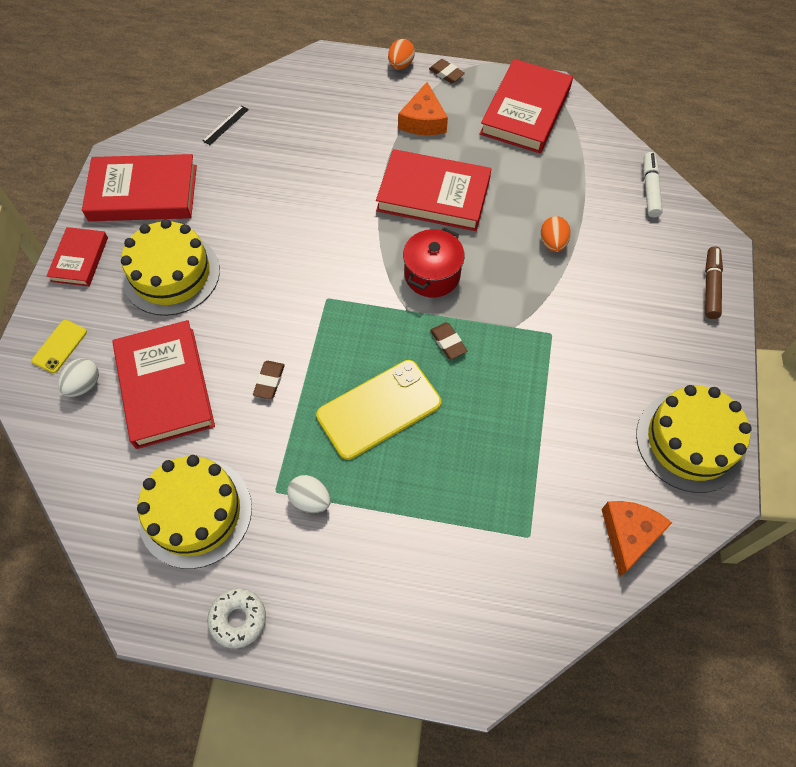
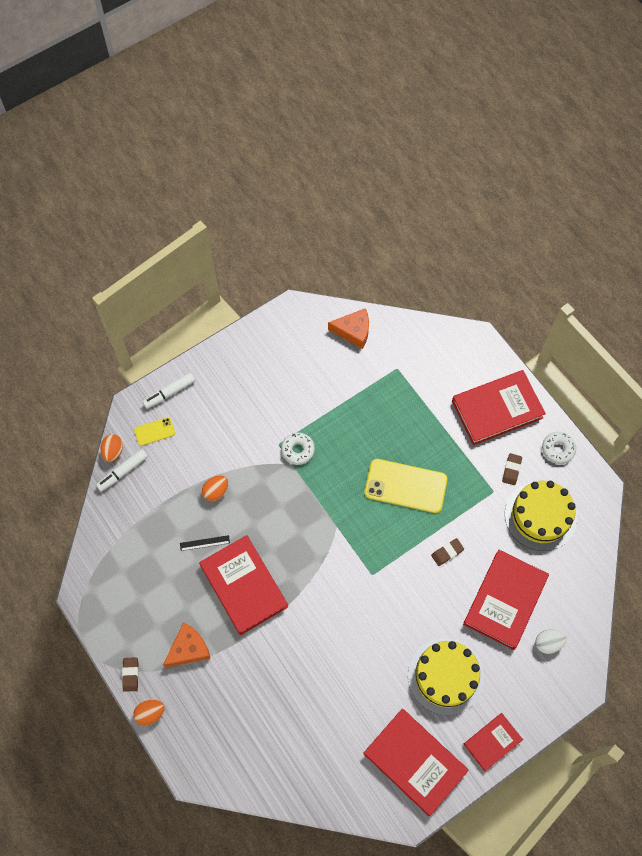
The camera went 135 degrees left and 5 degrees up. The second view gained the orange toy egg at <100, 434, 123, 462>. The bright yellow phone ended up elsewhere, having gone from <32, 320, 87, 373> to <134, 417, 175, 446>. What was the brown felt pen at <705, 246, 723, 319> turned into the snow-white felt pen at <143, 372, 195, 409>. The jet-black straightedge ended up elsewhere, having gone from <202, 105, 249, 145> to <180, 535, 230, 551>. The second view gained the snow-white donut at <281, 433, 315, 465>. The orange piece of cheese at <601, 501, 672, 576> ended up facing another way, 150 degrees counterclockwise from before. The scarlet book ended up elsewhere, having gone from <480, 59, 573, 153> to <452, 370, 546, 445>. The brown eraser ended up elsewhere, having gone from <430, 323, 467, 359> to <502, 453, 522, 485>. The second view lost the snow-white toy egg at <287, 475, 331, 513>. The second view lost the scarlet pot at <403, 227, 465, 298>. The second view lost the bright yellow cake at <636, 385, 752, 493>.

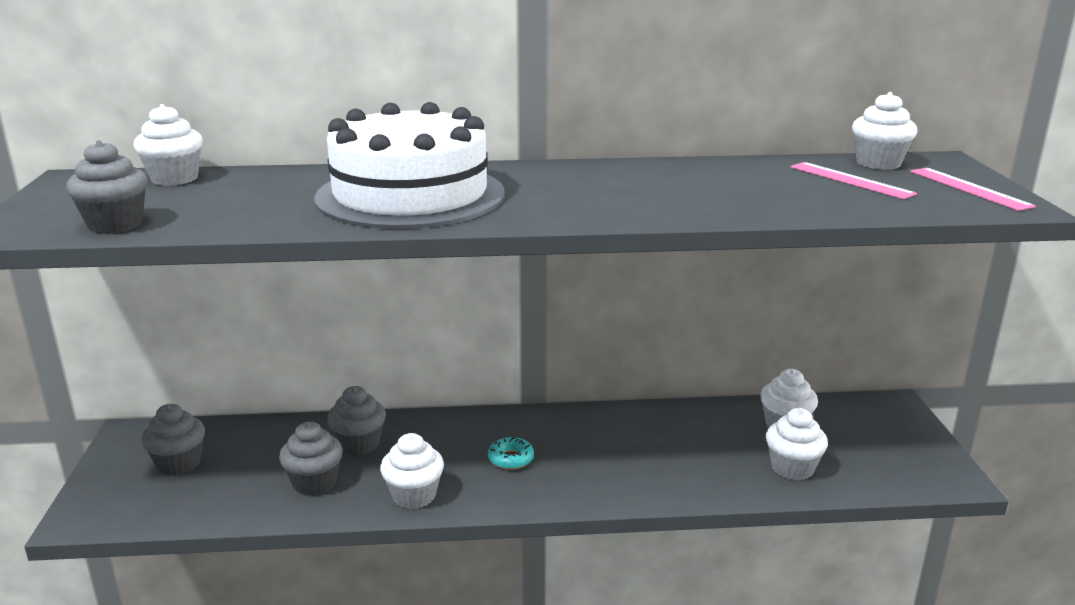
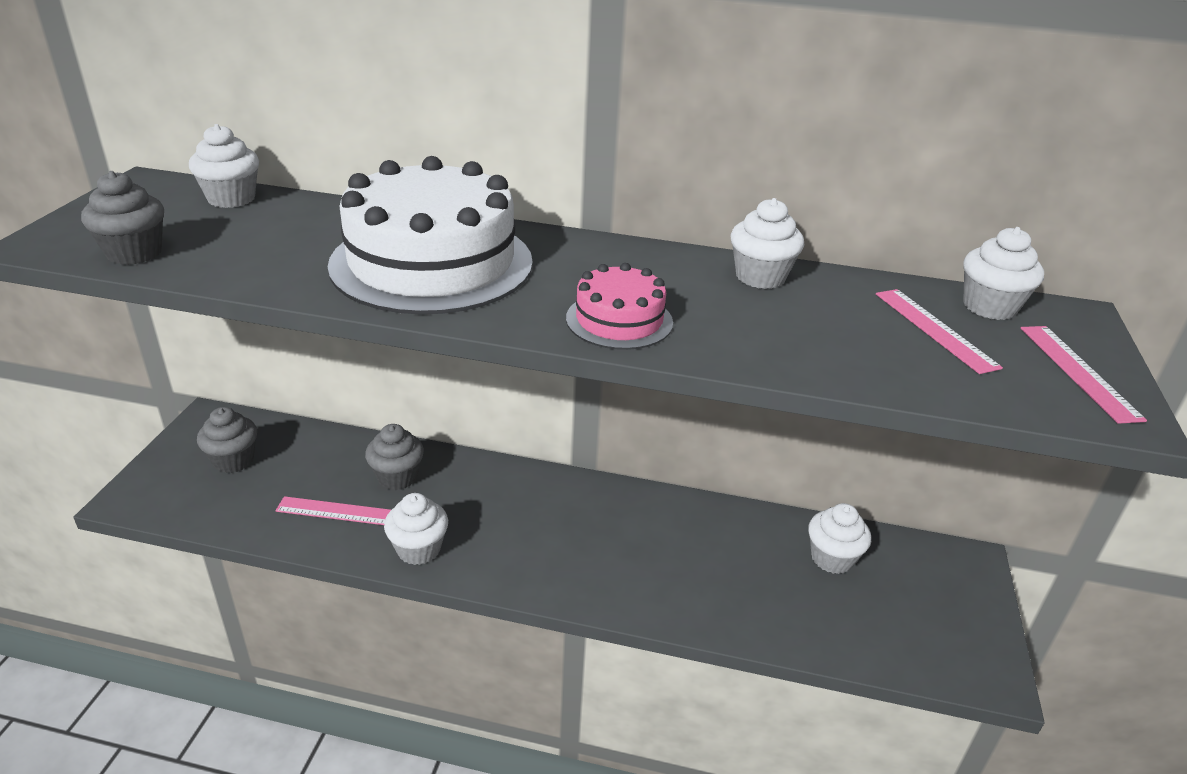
The camera went 15 degrees right and 10 degrees up. Where the ash-grey fairy cake stood at <279, 421, 343, 496>, the rosy straightedge came to stand at <275, 496, 391, 525>. The second view gained the rosy cake at <566, 263, 673, 350>. The snow-white fairy cake ended up elsewhere, having gone from <766, 408, 828, 480> to <731, 198, 804, 289>. The second view lost the teal donut at <488, 437, 534, 470>.

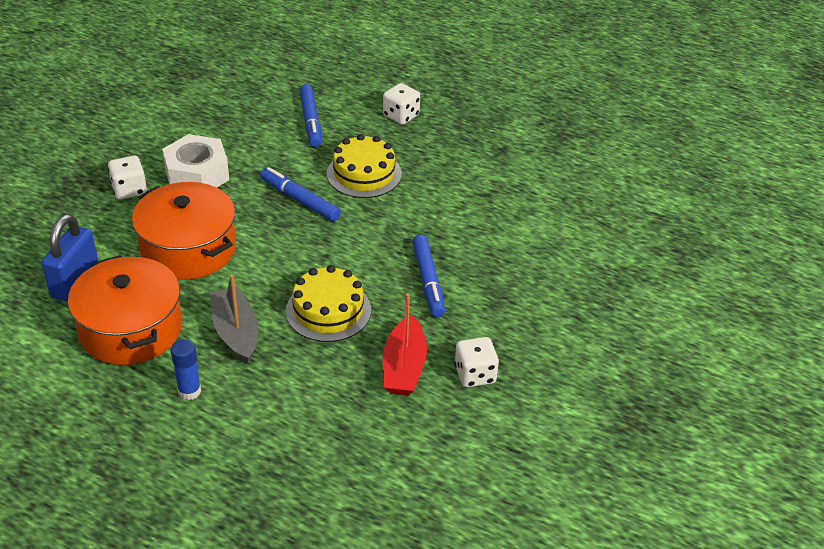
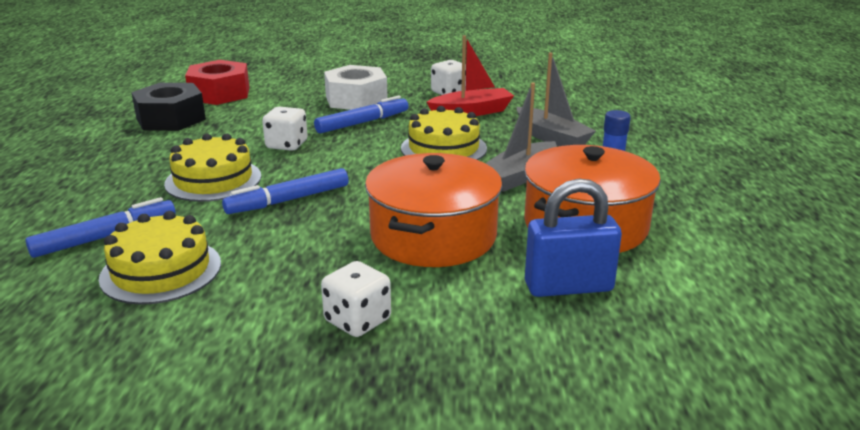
The camera went 115 degrees left and 15 degrees down. The second view gained the bright yellow cake at <99, 211, 221, 305>. The second view gained the jet-black hex nut at <131, 83, 206, 131>. The second view gained the scarlet hex nut at <185, 60, 249, 105>. The royal blue felt pen at <260, 167, 341, 221> ended up facing another way, 45 degrees clockwise from before. The snow-white dice ended up elsewhere, having gone from <383, 83, 420, 125> to <262, 107, 308, 151>. The snow-white hex nut ended up elsewhere, having gone from <162, 134, 229, 187> to <324, 65, 388, 110>. The second view gained the ash-grey boat at <517, 52, 596, 146>.

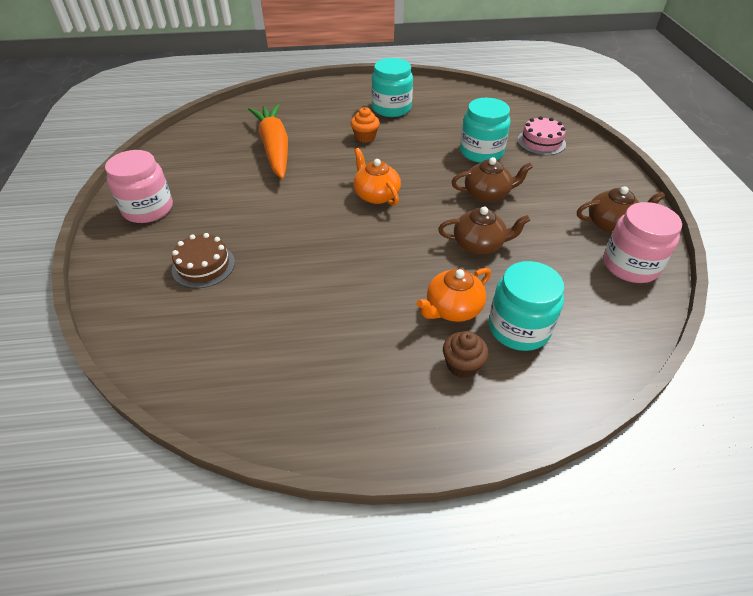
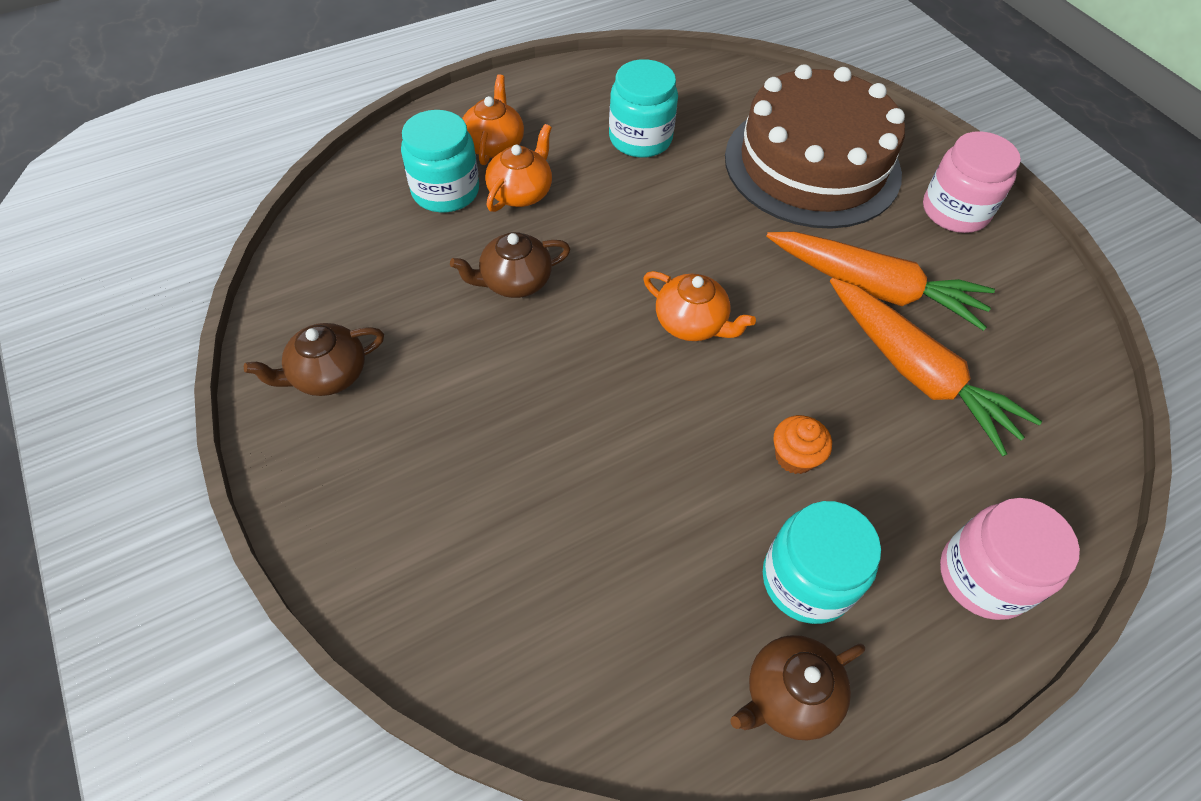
The camera went 155 degrees right and 10 degrees up. Where the brown fairy cake stood at <443, 331, 489, 378>, the orange tea pot came to stand at <462, 75, 524, 165>. The teal jam jar ended up elsewhere, having gone from <460, 98, 510, 163> to <609, 59, 678, 158>. The size of the brown cake at <172, 233, 235, 288> changed by a factor of 2.44. The brown tea pot ended up elsewhere, having gone from <452, 157, 533, 203> to <730, 635, 865, 741>. The second view gained the orange toy carrot at <766, 231, 995, 331>. The rosy jam jar ended up elsewhere, having gone from <603, 202, 682, 283> to <940, 498, 1080, 620>. The second view lost the rosy cake at <517, 116, 566, 155>.

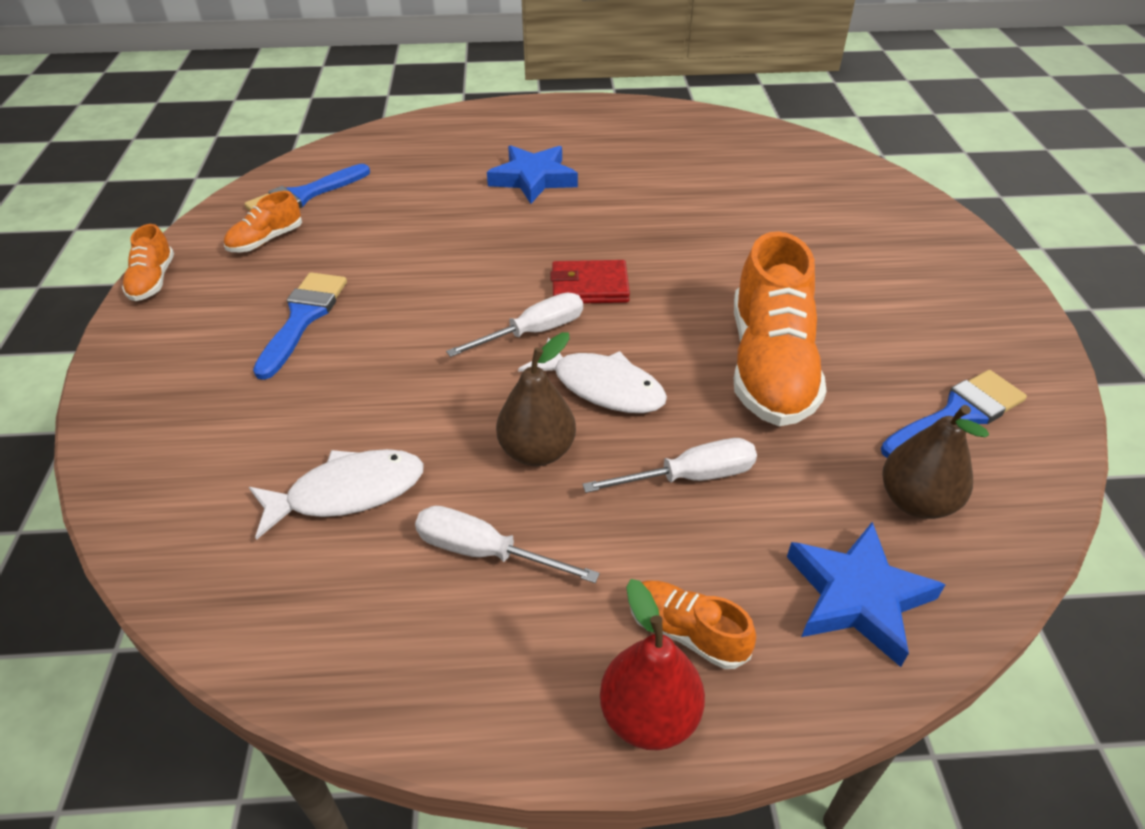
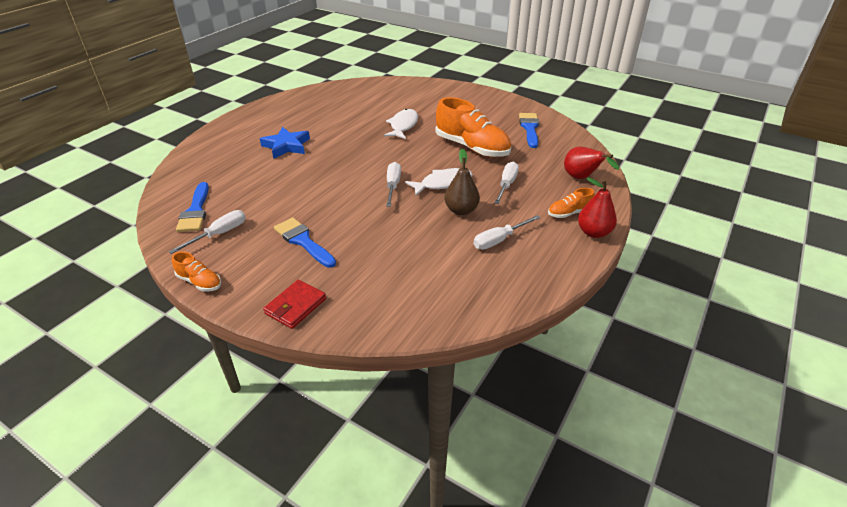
The camera went 55 degrees left and 5 degrees down. Where the orange sneaker stood at <224, 191, 302, 252>, the snow-white hand screwdriver came to stand at <169, 210, 246, 254>. The scarlet billfold ended up elsewhere, having gone from <550, 260, 630, 303> to <263, 280, 326, 329>. The snow-white fish figure ended up elsewhere, having gone from <249, 449, 424, 540> to <384, 109, 418, 139>. Where the royal blue five-pointed star stood at <787, 522, 946, 667>, the scarlet pear fruit came to stand at <564, 146, 619, 179>. The second view lost the brown pear fruit at <882, 405, 989, 519>.

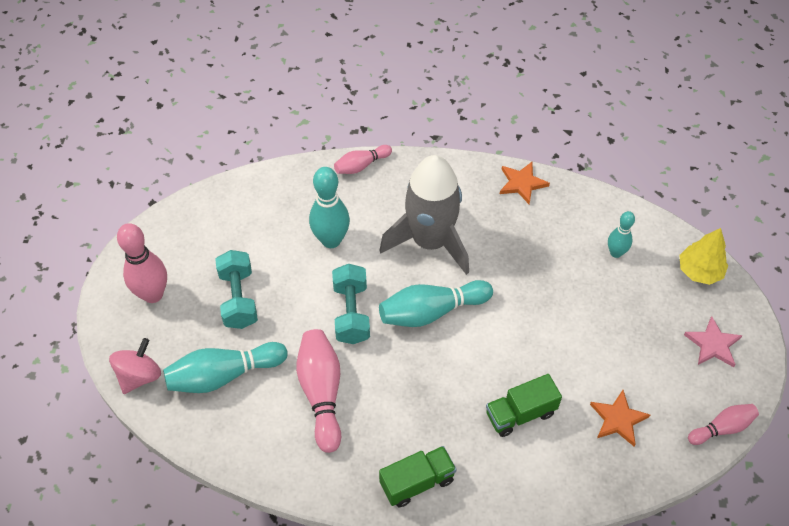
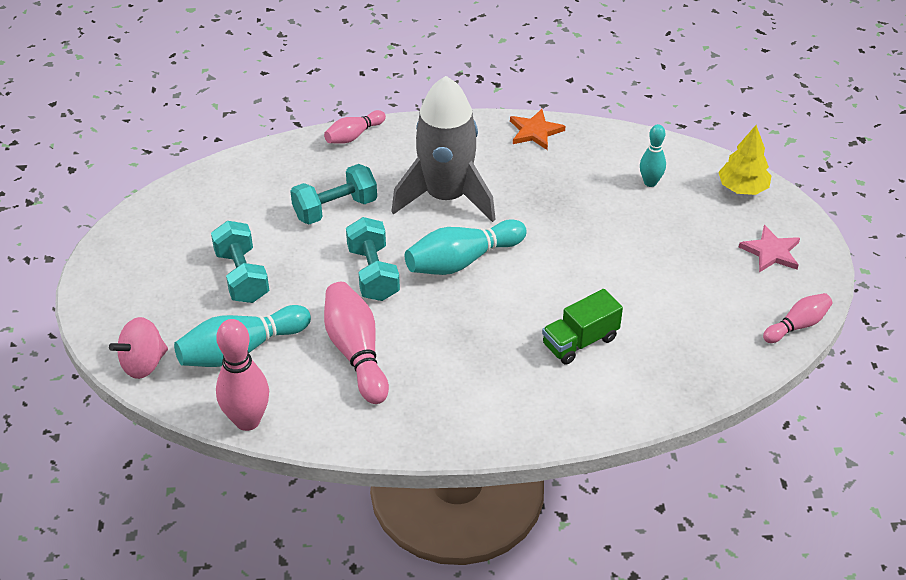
The camera went 10 degrees left and 10 degrees down. The rosy whirligig at <109, 338, 161, 394> ended up facing another way, 150 degrees counterclockwise from before. The rosy tenpin ended up elsewhere, having gone from <117, 223, 167, 303> to <216, 319, 269, 431>. Where the teal tenpin stood at <309, 167, 350, 248>, the teal hand weight came to stand at <290, 164, 377, 224>. The second view lost the green toy truck at <379, 446, 457, 507>. The second view lost the orange five-pointed star at <590, 390, 650, 446>.

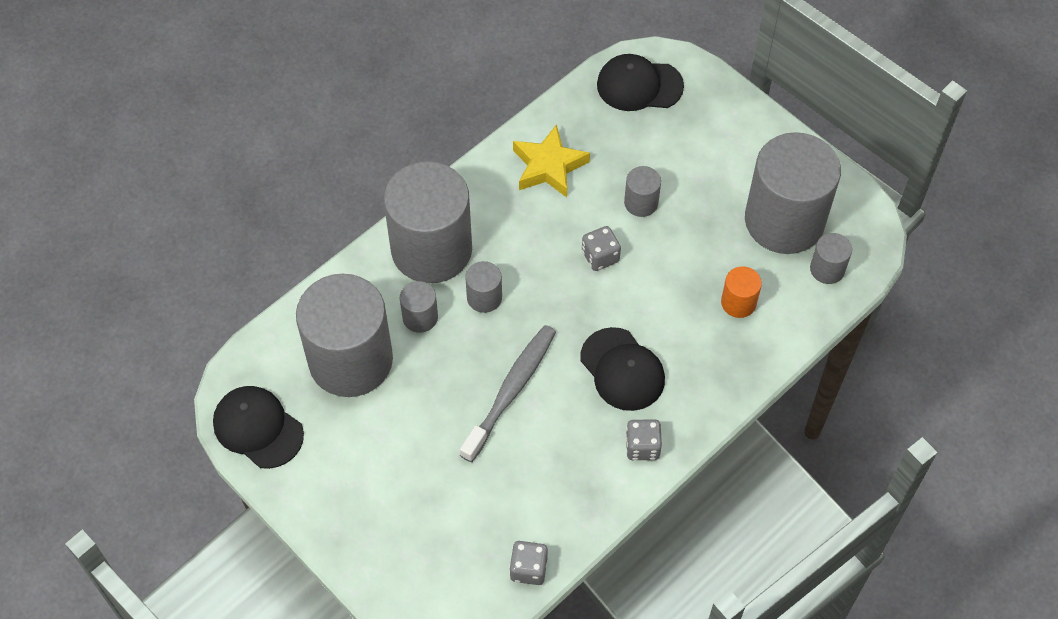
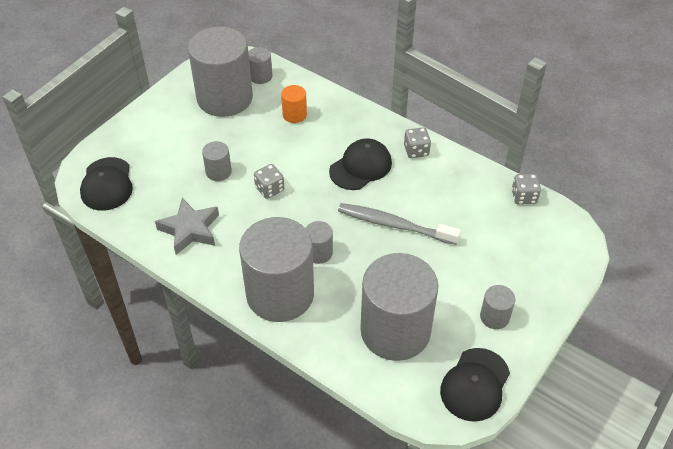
The camera went 100 degrees left and 10 degrees down. What was the bright yellow five-pointed star at <513, 124, 590, 197> turned into the ash-grey five-pointed star at <155, 198, 219, 255>. The ash-grey solid cylinder ended up elsewhere, having gone from <400, 281, 438, 333> to <480, 285, 515, 329>.

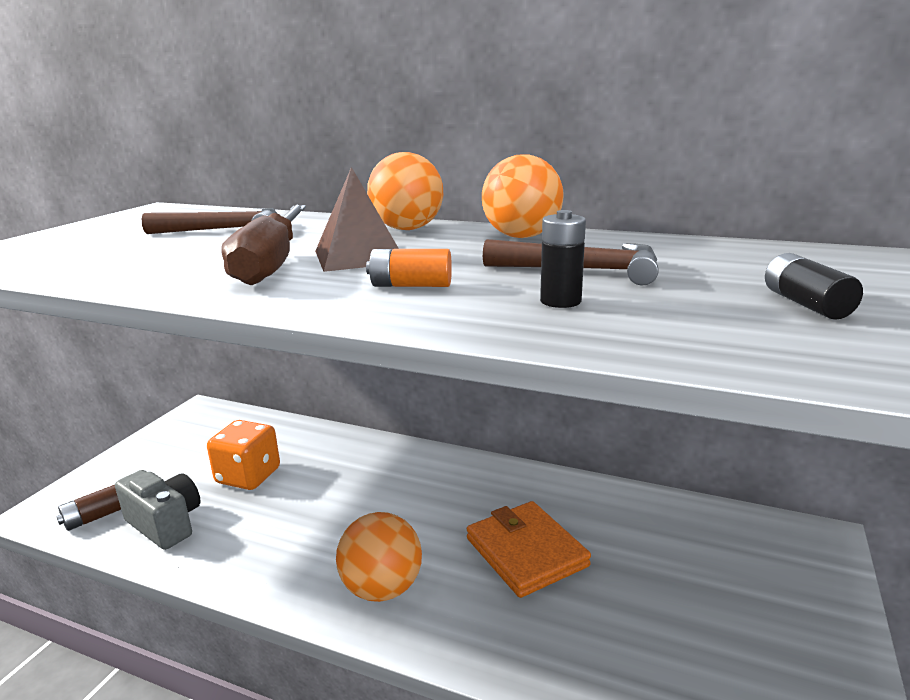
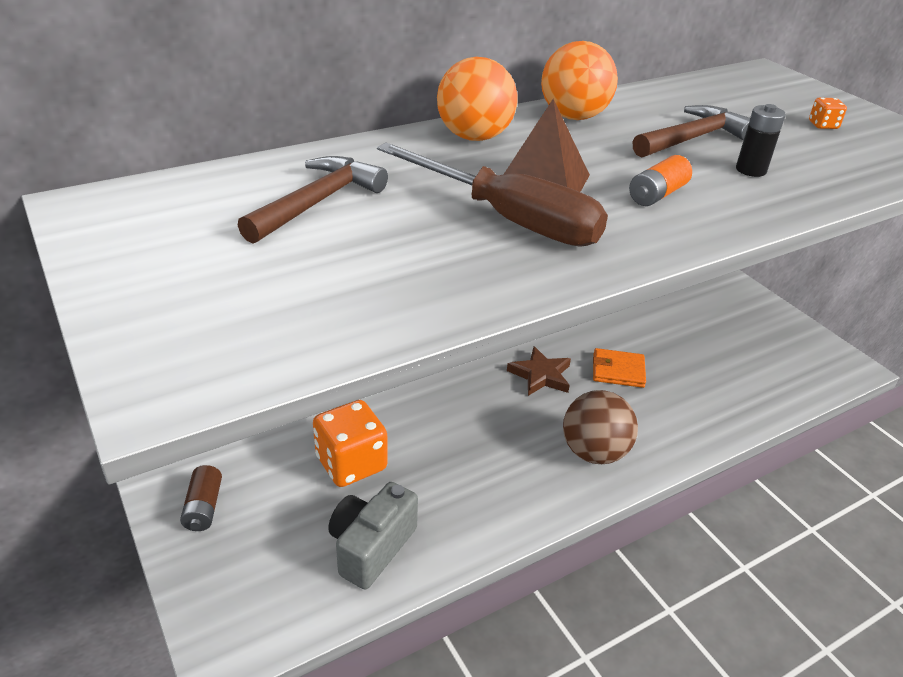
The camera went 55 degrees left and 15 degrees up. The brown power cell ended up elsewhere, having gone from <56, 485, 121, 531> to <180, 465, 222, 531>. The ash-grey compact camera at <115, 470, 200, 550> ended up facing another way, 45 degrees counterclockwise from before. The second view gained the brown five-pointed star at <507, 346, 571, 396>. What was the orange sphere at <336, 512, 422, 602> turned into the brown sphere at <563, 390, 638, 464>. The size of the orange billfold at <467, 501, 591, 598> changed by a factor of 0.63. Where the jet-black power cell stood at <765, 253, 863, 320>, the orange dice came to stand at <809, 98, 847, 129>.

